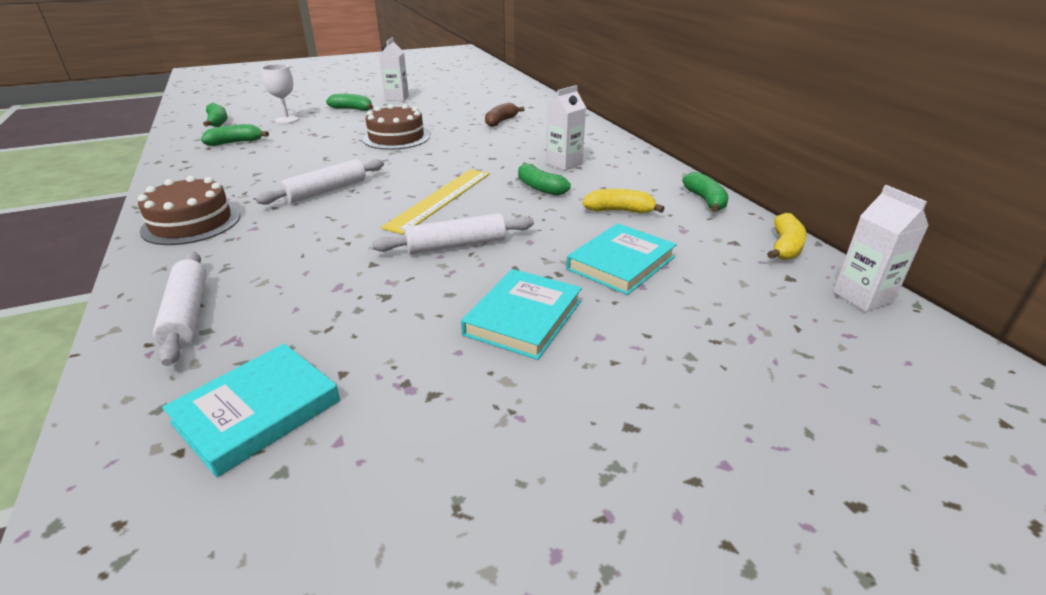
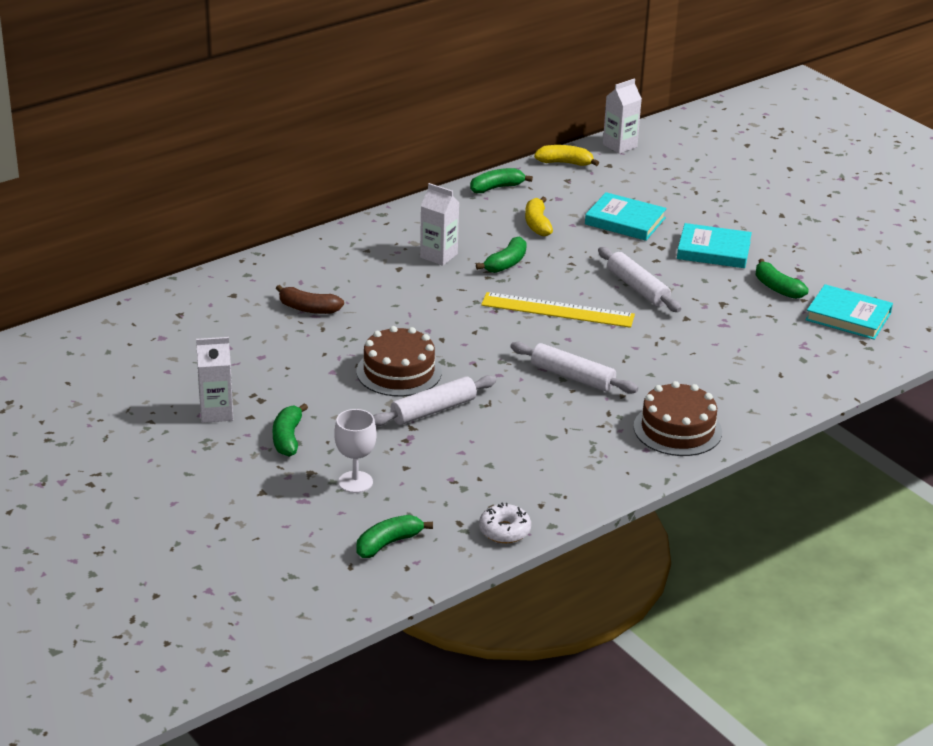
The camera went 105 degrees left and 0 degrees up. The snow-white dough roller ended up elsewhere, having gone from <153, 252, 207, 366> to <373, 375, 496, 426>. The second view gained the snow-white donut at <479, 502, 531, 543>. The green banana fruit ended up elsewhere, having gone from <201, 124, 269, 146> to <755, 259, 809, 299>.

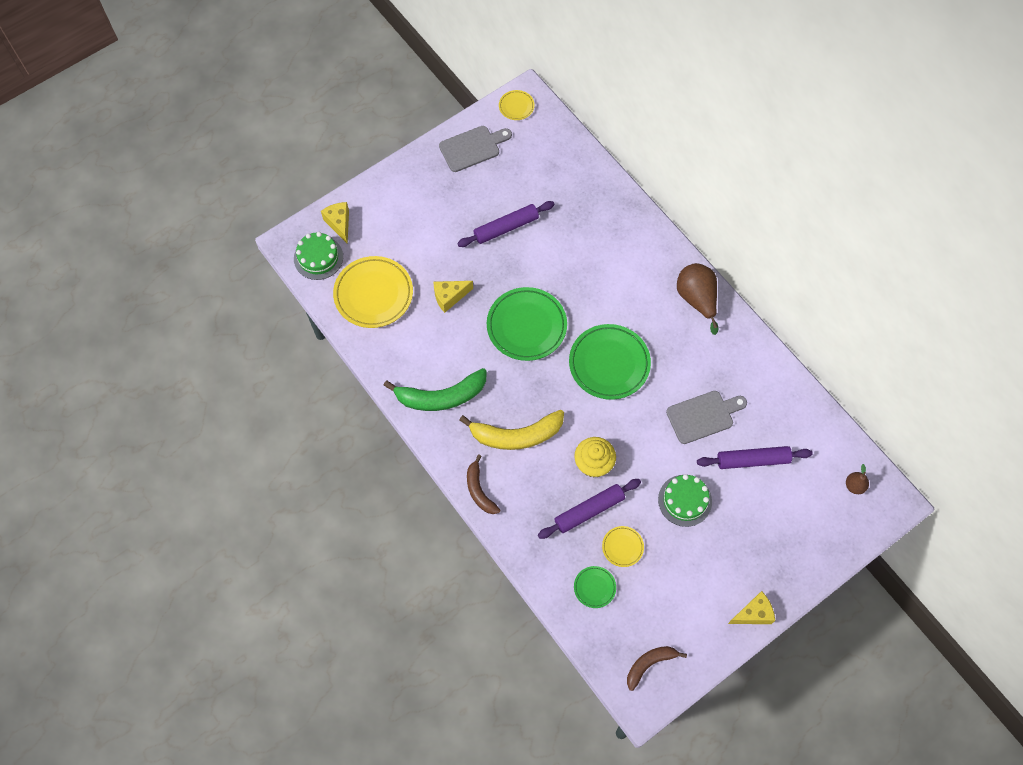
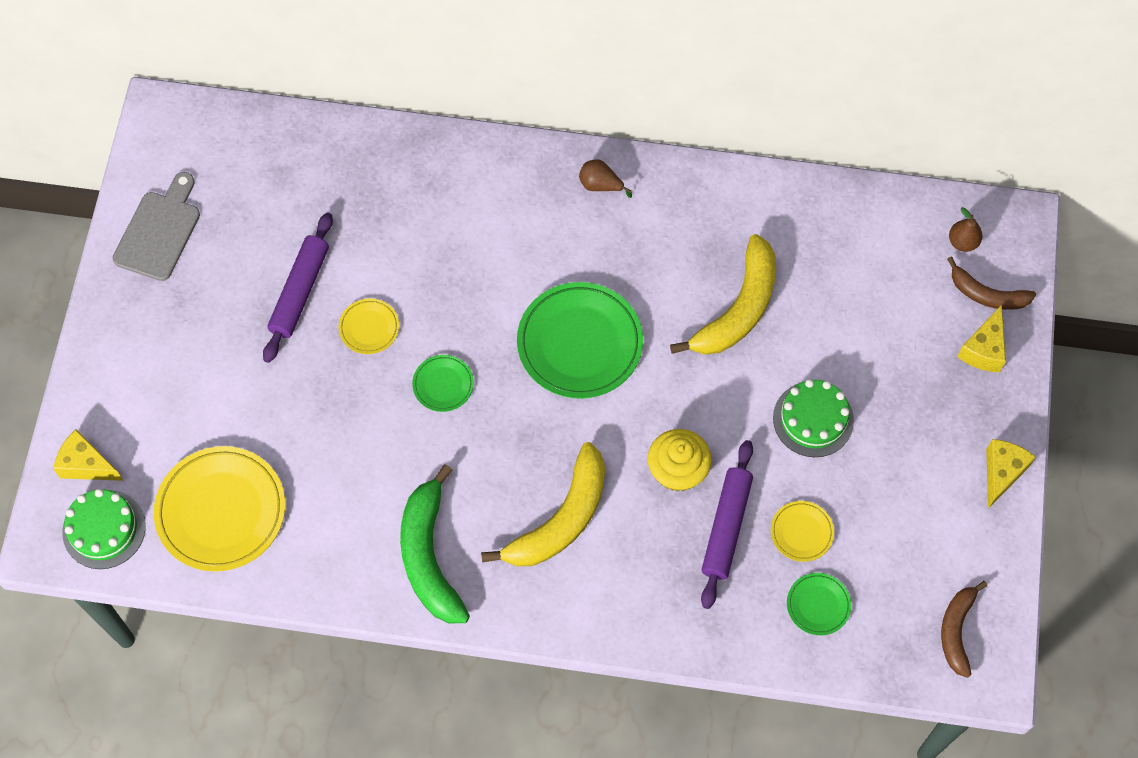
The camera went 45 degrees left and 0 degrees up. The bright yellow dinner plate ended up elsewhere, having gone from <499, 90, 535, 120> to <339, 298, 399, 354>. The green banana fruit at <383, 368, 487, 411> ended up facing another way, 135 degrees clockwise from before. The size of the green dinner plate at <487, 287, 567, 361> changed by a factor of 0.48. The size of the brown pear fruit at <677, 263, 718, 335> changed by a factor of 0.52. Where the ash-grey chopping board stood at <666, 391, 747, 444>, the bright yellow banana fruit came to stand at <670, 234, 776, 355>. The brown banana fruit ended up elsewhere, having gone from <467, 454, 500, 514> to <947, 256, 1036, 310>. The bright yellow piece of cheese ended up elsewhere, having gone from <433, 281, 473, 313> to <957, 305, 1006, 373>. The second view lost the royal purple dough roller at <697, 446, 813, 469>.

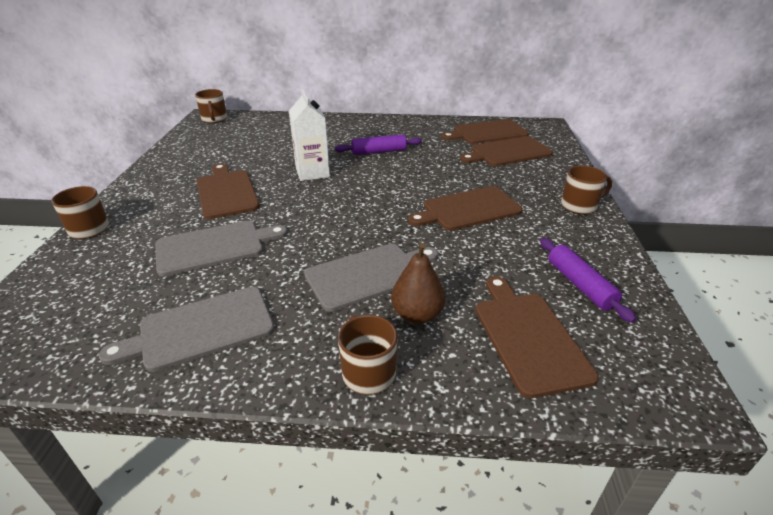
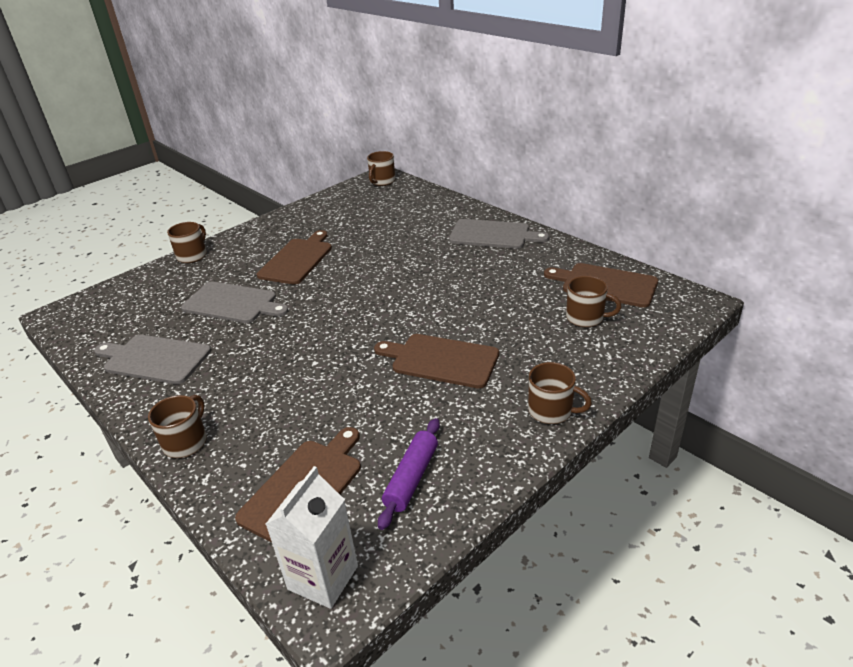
The camera went 45 degrees right and 0 degrees up. The snow-white carton ended up elsewhere, having gone from <289, 89, 330, 181> to <265, 466, 358, 609>. The ash-grey chopping board ended up elsewhere, having gone from <304, 244, 438, 312> to <449, 219, 549, 249>. Where the brown chopping board stood at <460, 136, 553, 166>, the brown coffee mug came to stand at <566, 276, 622, 327>. The second view lost the royal purple dough roller at <335, 134, 422, 155>. The second view lost the brown pear fruit at <391, 243, 445, 324>.

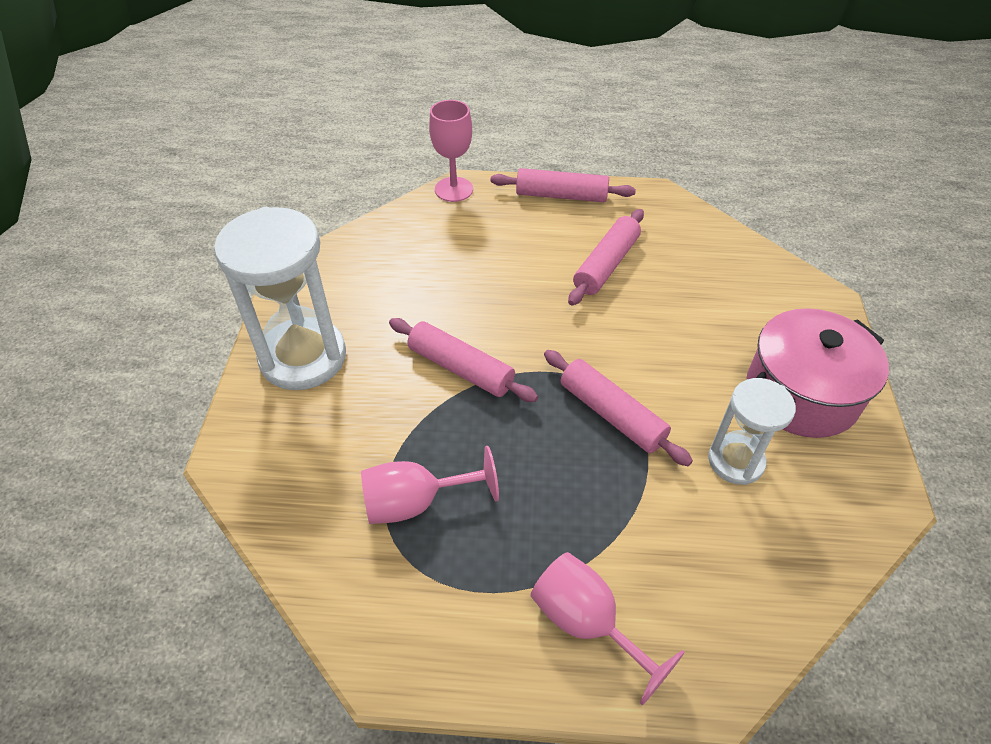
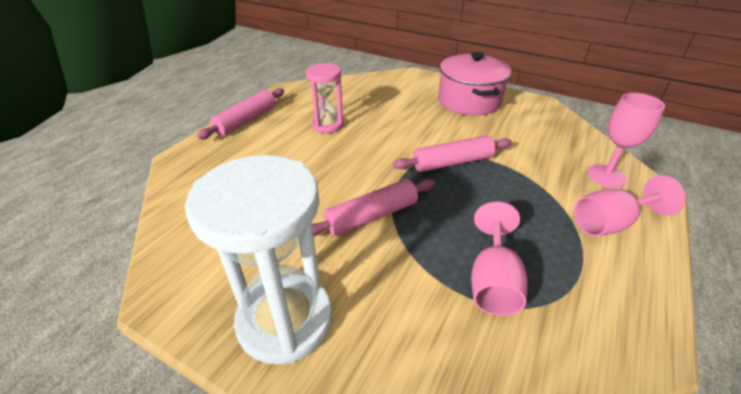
The camera went 65 degrees left and 10 degrees down. Where the rosy dough roller stood at <568, 209, 644, 305>, the rosy sandglass came to stand at <306, 63, 344, 133>. The rosy chalice ended up elsewhere, having gone from <429, 100, 473, 202> to <587, 93, 665, 188>. The second view lost the snow-white sandglass at <708, 378, 796, 485>.

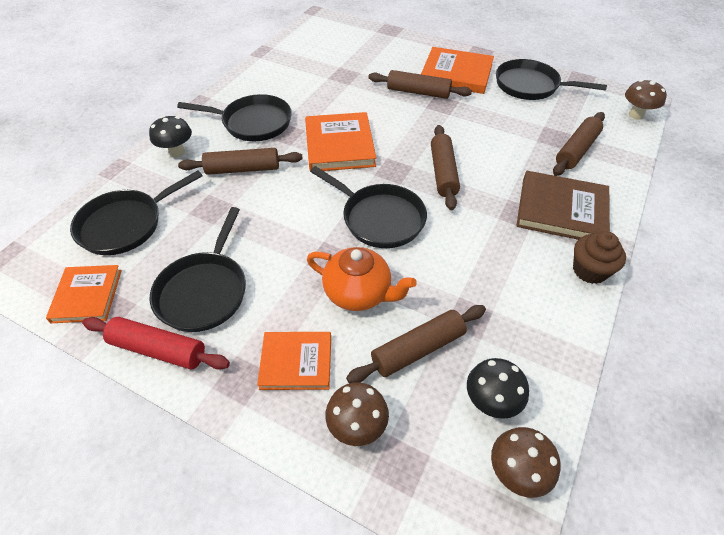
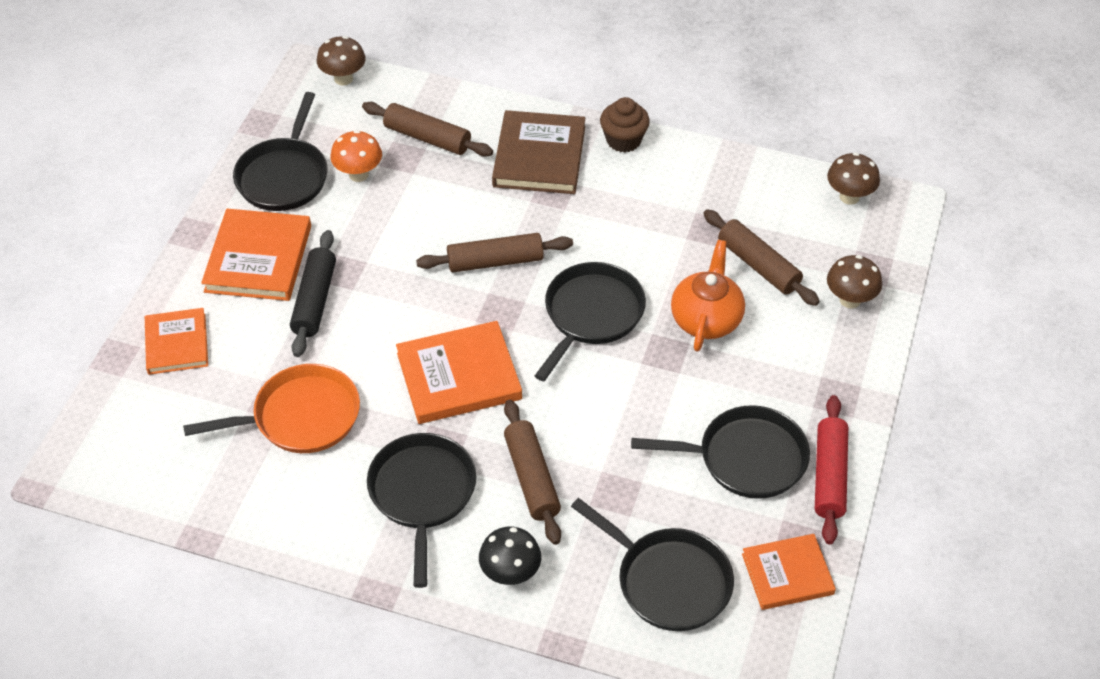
The camera went 100 degrees left and 0 degrees up. The orange book ended up elsewhere, having gone from <257, 332, 331, 390> to <145, 308, 208, 375>. The second view gained the orange pan at <183, 364, 360, 453>. What was the brown dough roller at <368, 70, 472, 99> turned into the jet-black dough roller at <290, 230, 336, 357>. The second view gained the orange toadstool at <330, 130, 382, 182>. The second view lost the jet-black toadstool at <467, 358, 529, 419>.

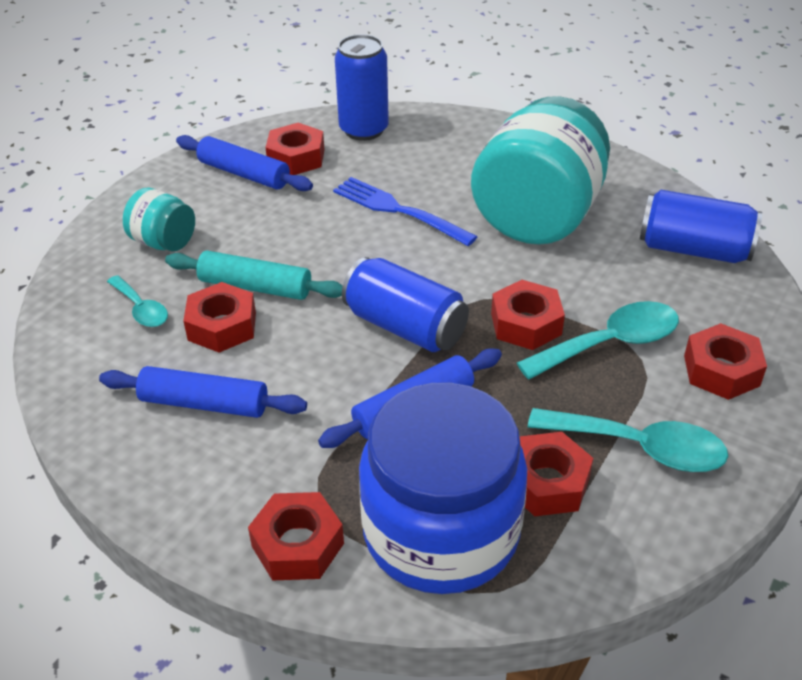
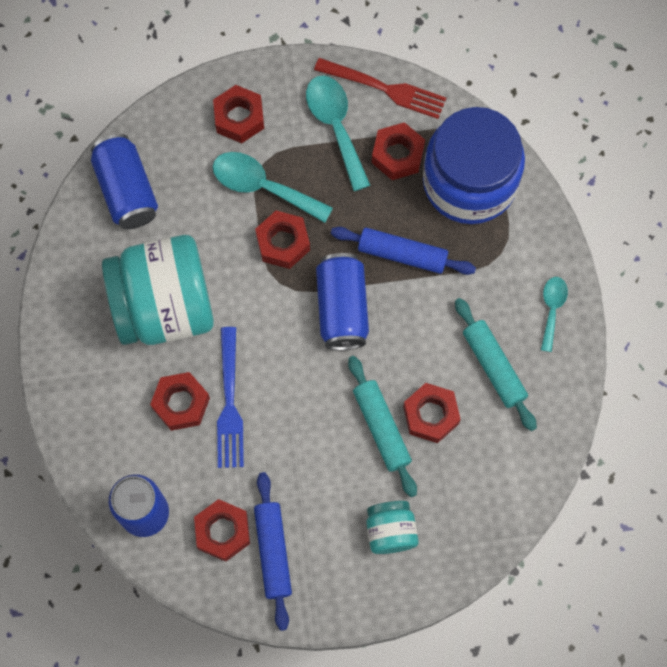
The camera went 130 degrees left and 30 degrees up. The scarlet hex nut ended up elsewhere, having gone from <248, 492, 344, 581> to <150, 372, 210, 431>. The second view gained the scarlet dinner fork at <314, 58, 446, 119>. What was the royal blue dough roller at <99, 366, 307, 418> turned into the teal dough roller at <455, 298, 537, 431>. The teal tablespoon ended up elsewhere, having gone from <107, 275, 168, 327> to <541, 277, 568, 352>.

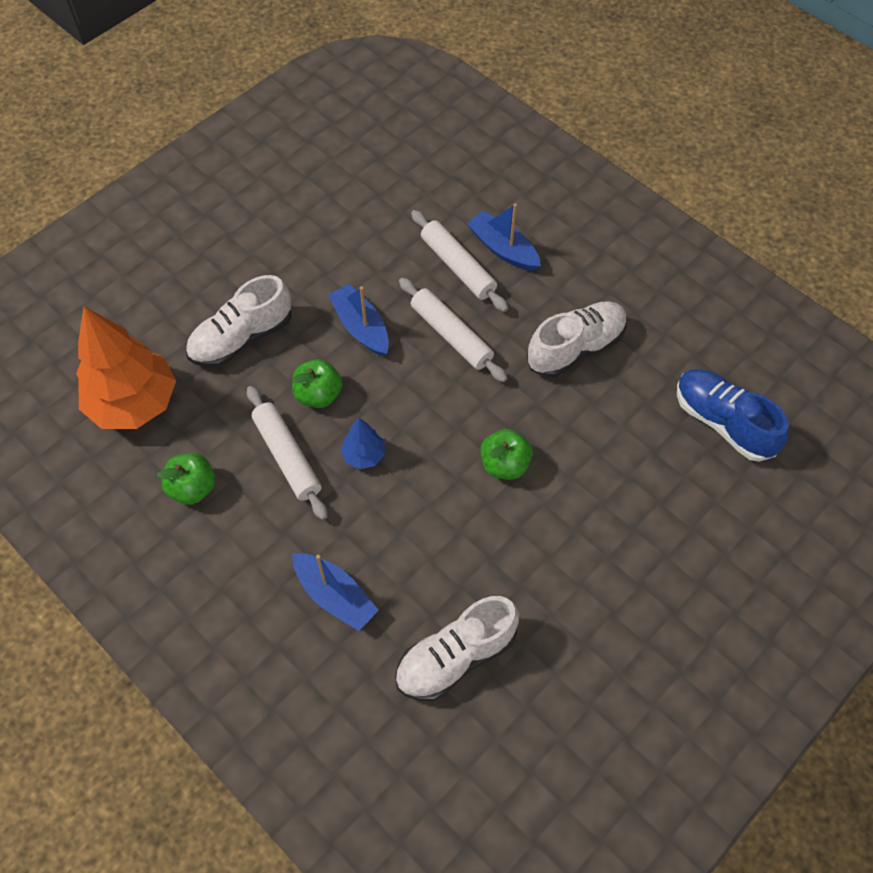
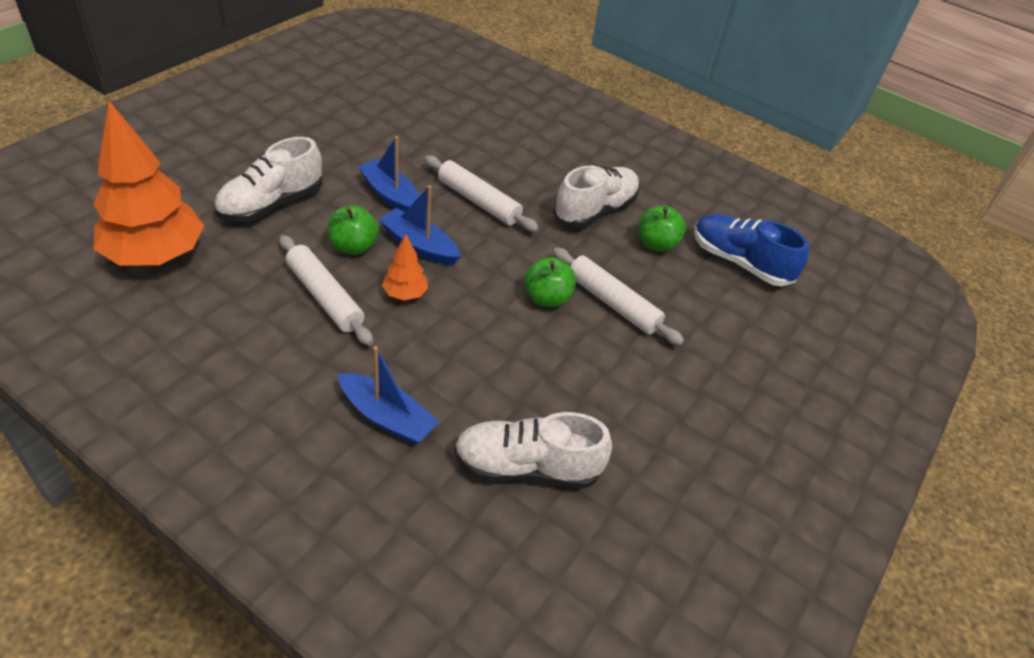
The camera went 15 degrees left and 15 degrees down. The royal blue boat ended up elsewhere, having gone from <467, 204, 541, 271> to <379, 185, 461, 265>. What was the royal blue toy tree at <340, 418, 385, 469> turned into the orange toy tree at <382, 234, 428, 300>. The snow-white sneaker at <395, 596, 519, 701> ended up facing another way, 45 degrees clockwise from before. The snow-white dough roller ended up elsewhere, having gone from <411, 210, 508, 312> to <553, 247, 684, 345>. The green apple fruit ended up elsewhere, having gone from <157, 453, 215, 505> to <638, 205, 686, 252>.

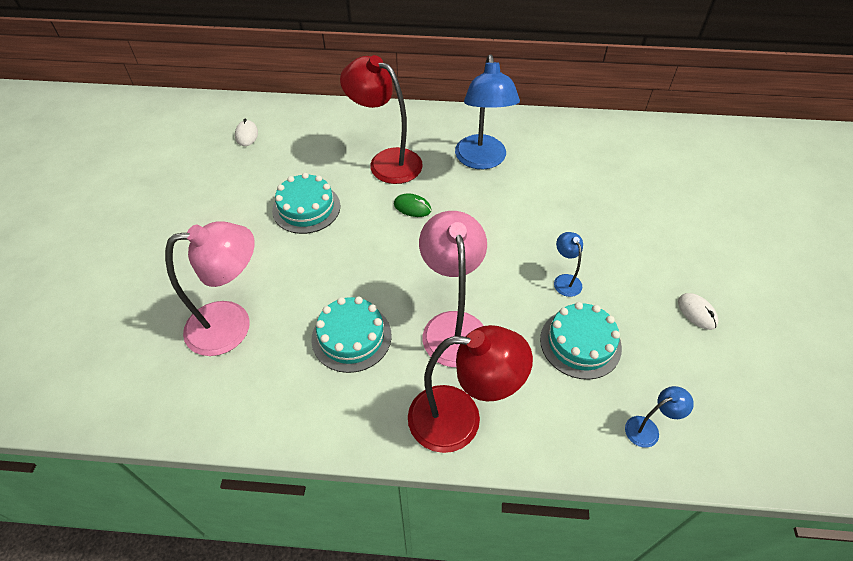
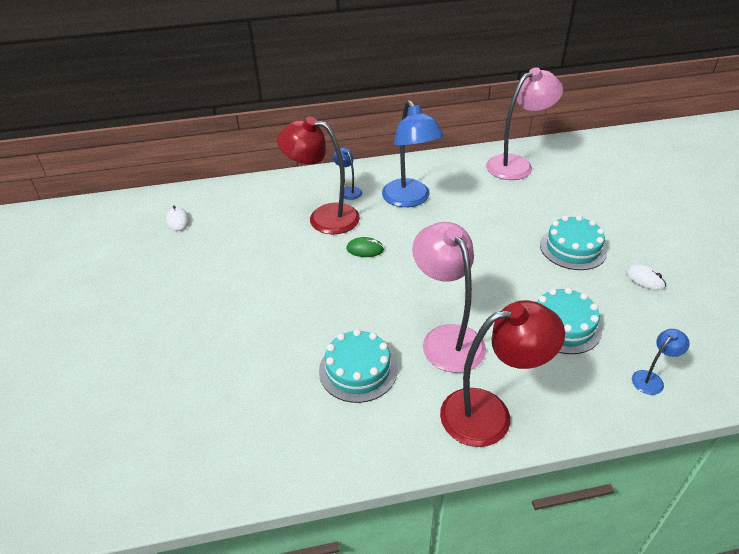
The camera went 15 degrees left and 10 degrees down. The royal blue lamp ended up elsewhere, having gone from <554, 232, 583, 297> to <333, 148, 362, 200>. The rosy lamp ended up elsewhere, having gone from <165, 221, 255, 356> to <486, 67, 563, 180>. The teal cake ended up elsewhere, having gone from <272, 173, 340, 234> to <540, 215, 607, 270>.

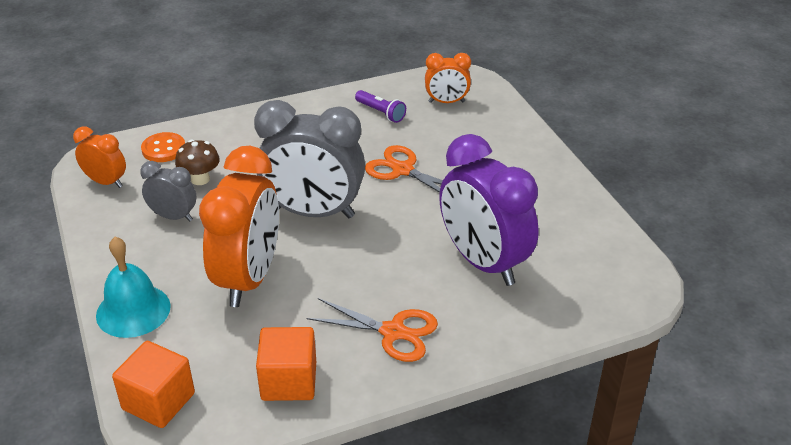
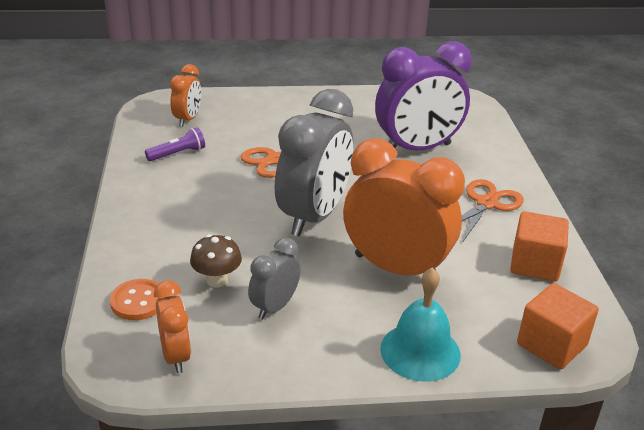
The camera went 75 degrees left and 5 degrees down. The orange alarm clock at <73, 127, 126, 188> ended up facing another way, 120 degrees clockwise from before.

